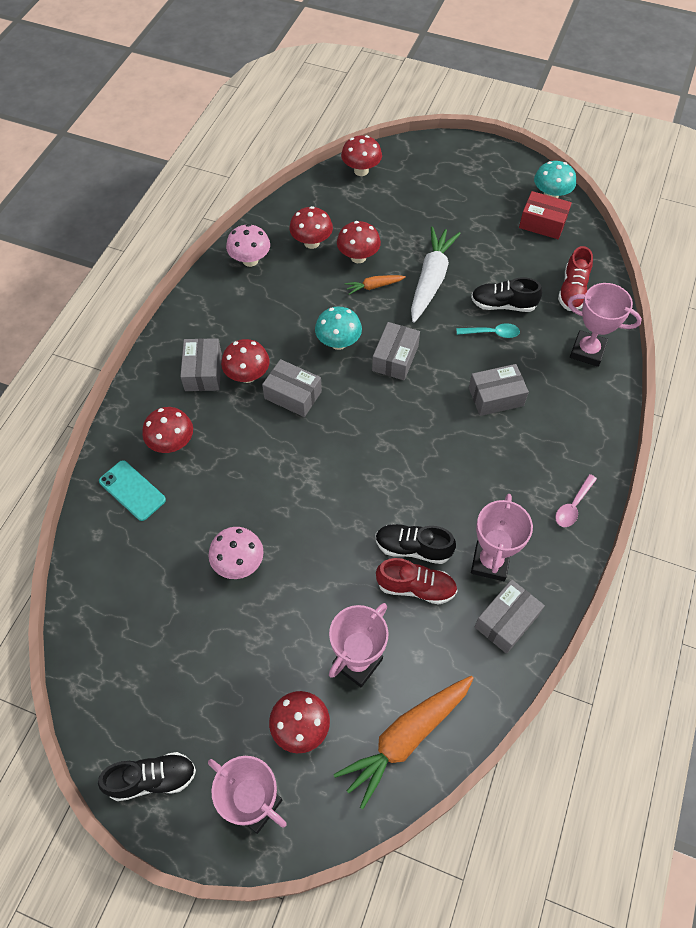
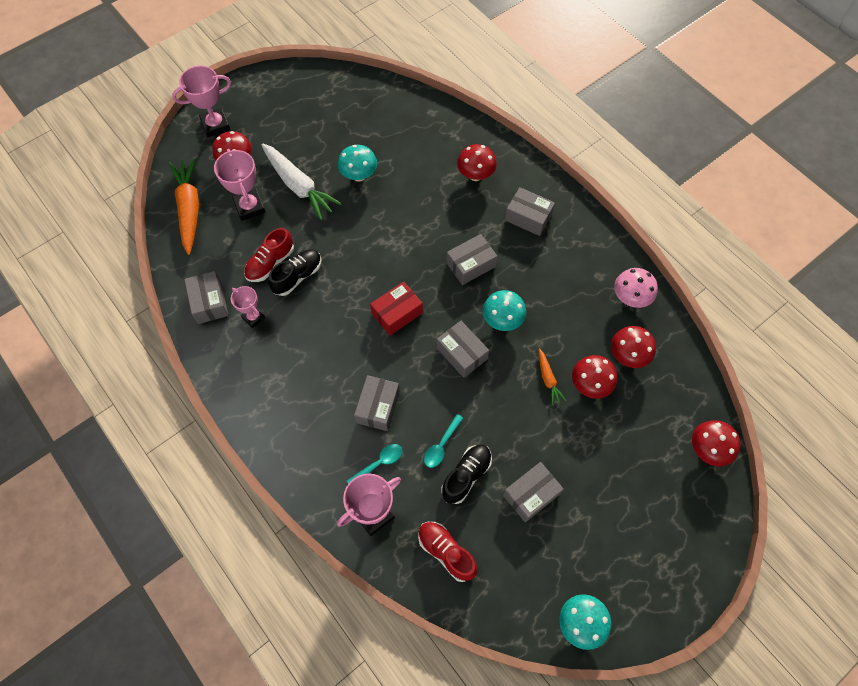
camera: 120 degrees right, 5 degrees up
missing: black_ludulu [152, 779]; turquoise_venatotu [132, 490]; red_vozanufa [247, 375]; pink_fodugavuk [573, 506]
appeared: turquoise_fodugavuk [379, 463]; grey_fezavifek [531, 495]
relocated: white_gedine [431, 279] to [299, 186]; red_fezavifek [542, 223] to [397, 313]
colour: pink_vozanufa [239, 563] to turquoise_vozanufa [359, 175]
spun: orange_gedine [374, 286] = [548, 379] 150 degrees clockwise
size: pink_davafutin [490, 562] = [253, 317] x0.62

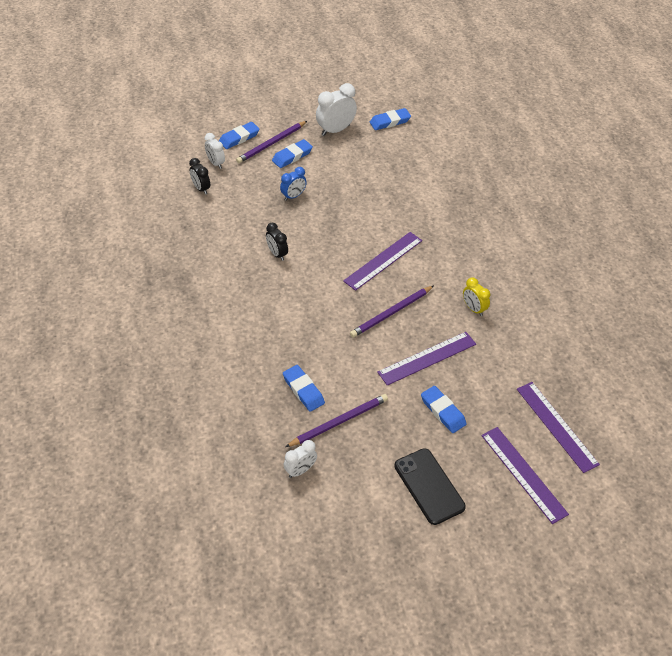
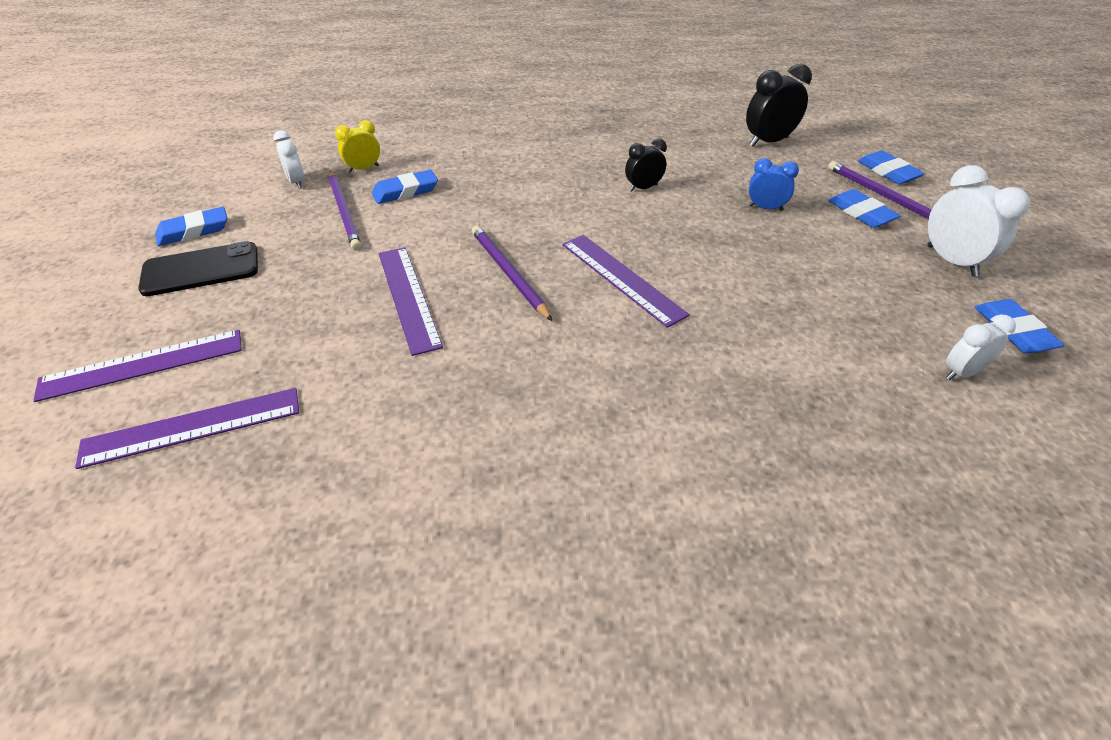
camera: 100 degrees right, 5 degrees down
relocated: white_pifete [215, 163] to [962, 372]; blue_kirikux [443, 411] to [194, 231]; yellow_pifete [473, 309] to [363, 169]
spun: blue_pifete [293, 196] = [765, 208] 135 degrees clockwise
size: black_pifete [201, 188] = [768, 142] x1.62

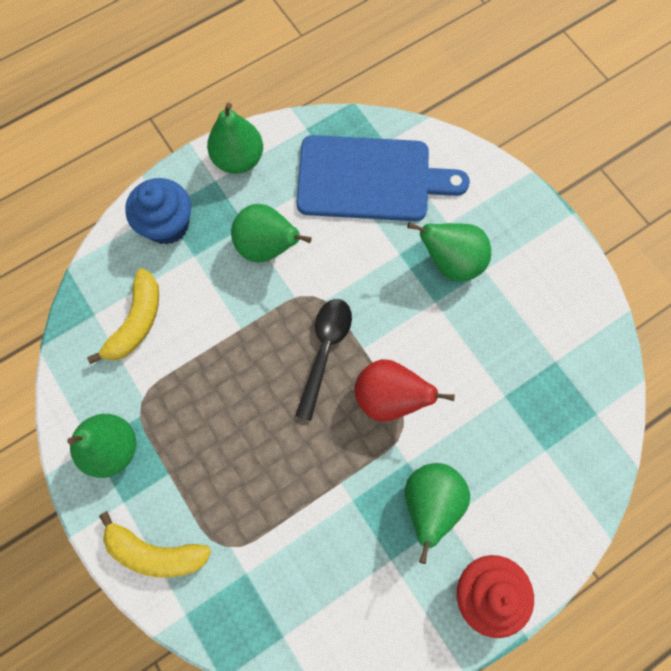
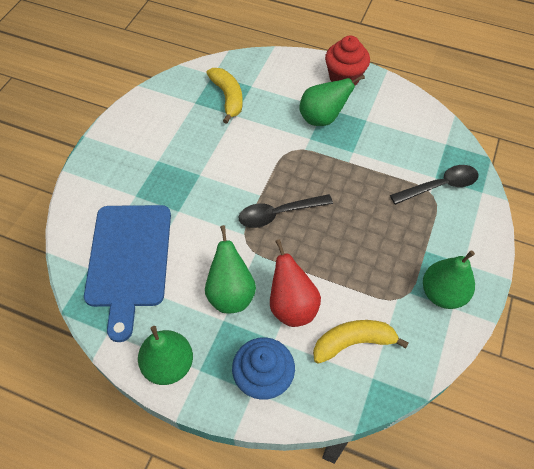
camera: 125 degrees left, 15 degrees down
missing: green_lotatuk [451, 262]
appeared: black_fodugavuk [439, 186]
relocated: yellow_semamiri [155, 552] to [228, 97]; red_lotatuk [389, 397] to [292, 306]
spun: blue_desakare [370, 179] = [128, 260] 150 degrees counterclockwise

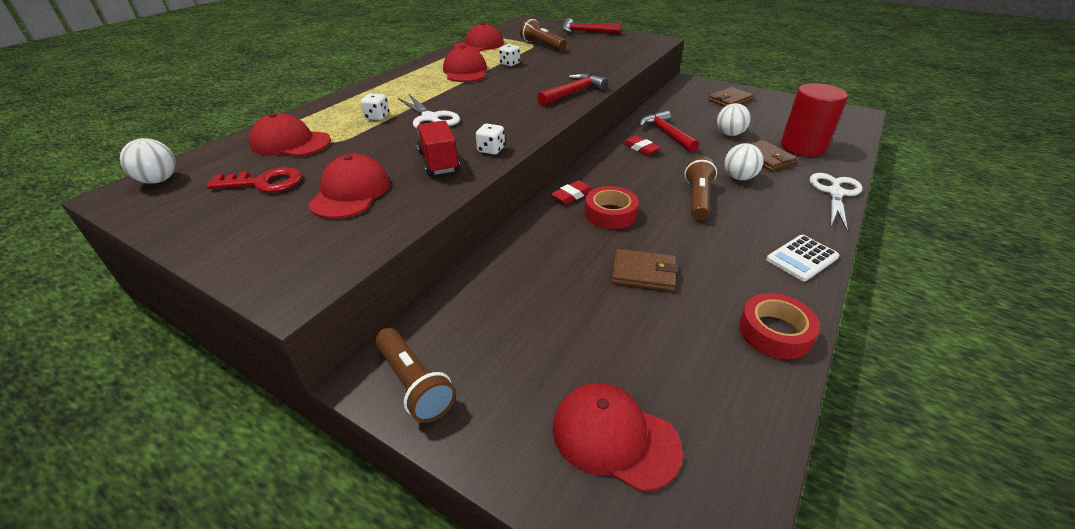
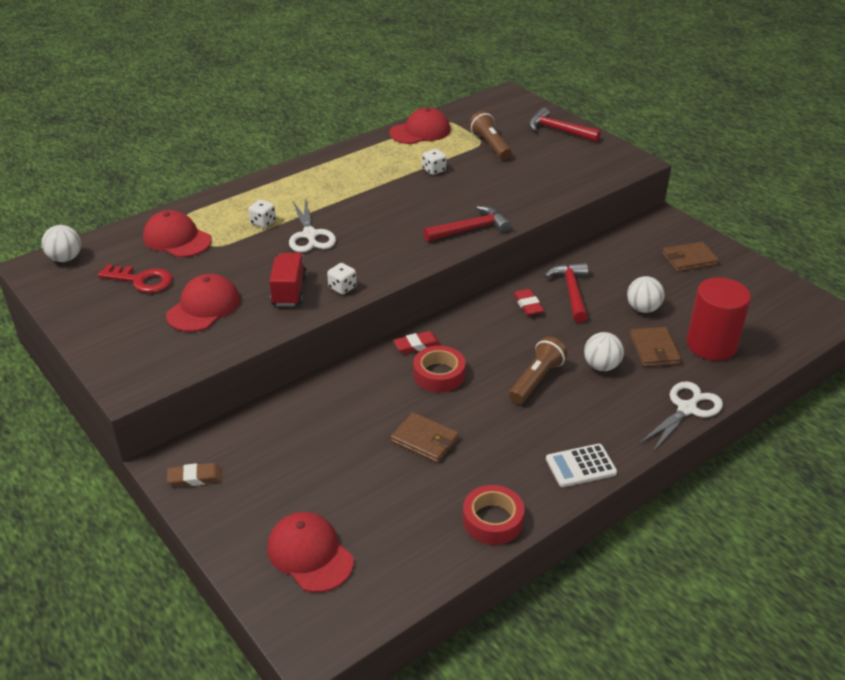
camera: 20 degrees right, 0 degrees up
missing: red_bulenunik [465, 71]
exchanged: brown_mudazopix [414, 384] to brown_kirikux [195, 478]

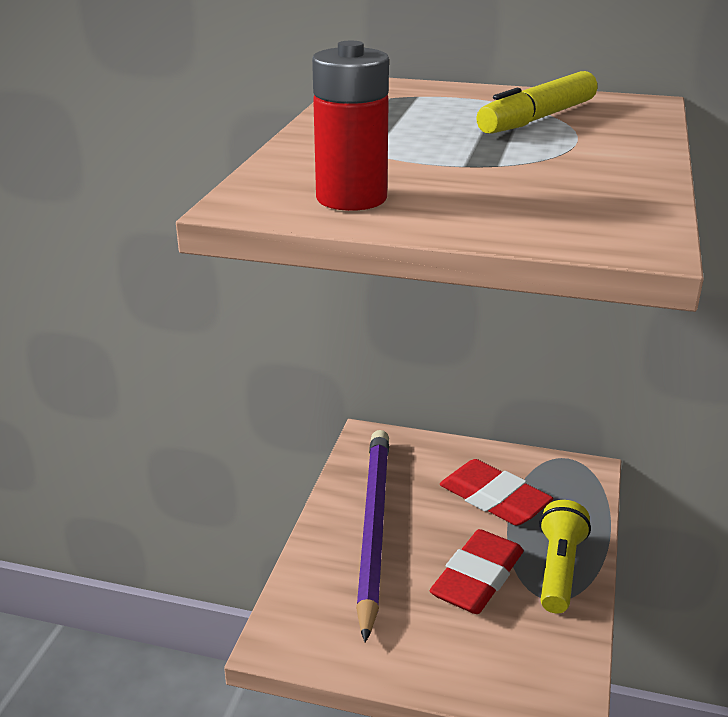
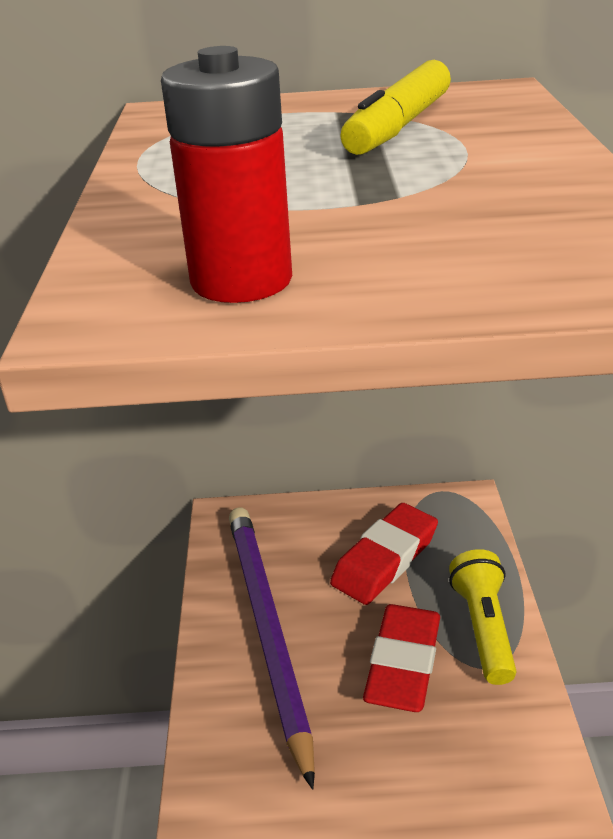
camera: 15 degrees left, 5 degrees up
spun: red_kirikux [494, 499] = [385, 559] 75 degrees counterclockwise

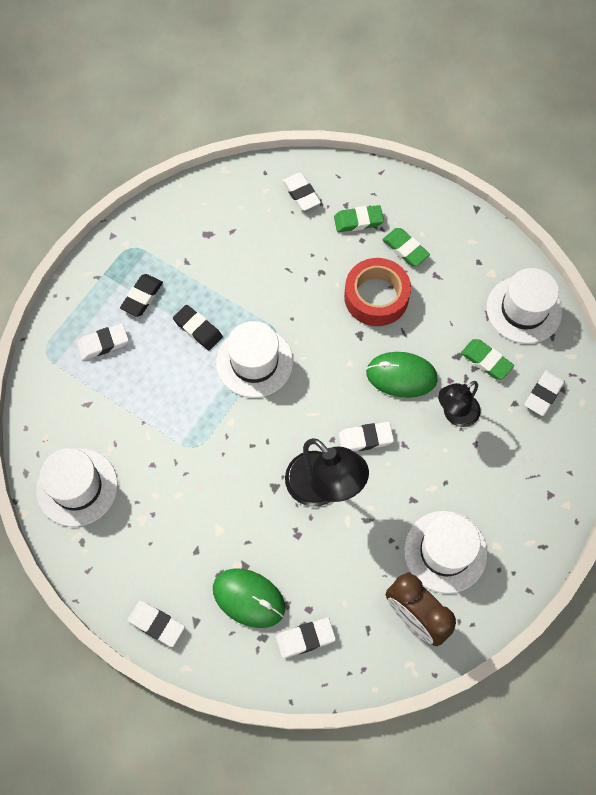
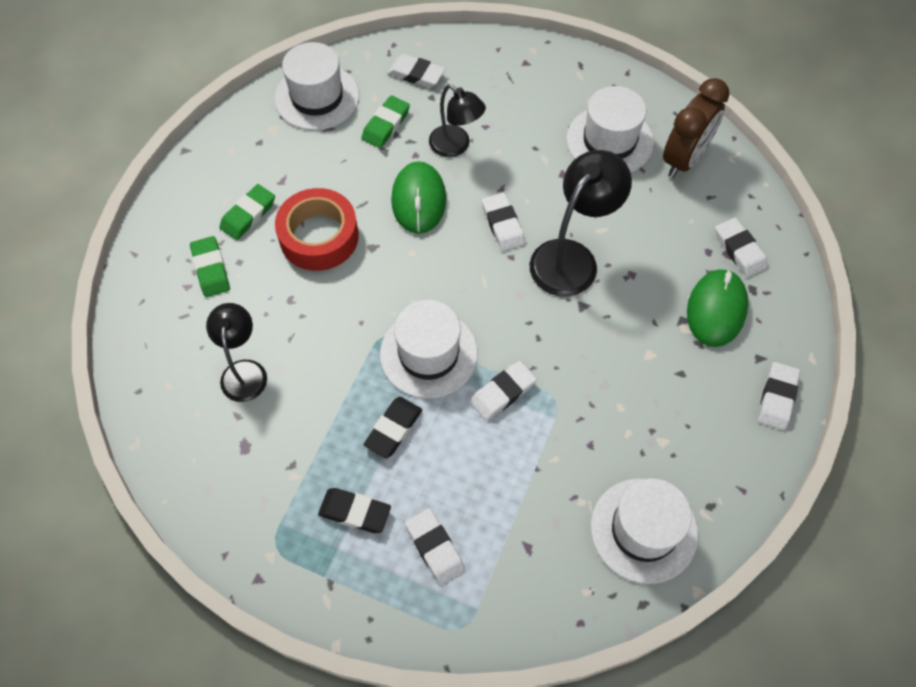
camera: 100 degrees left, 5 degrees down
appeared: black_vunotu [244, 371]
relocated: white_kirikux [301, 194] to [502, 393]

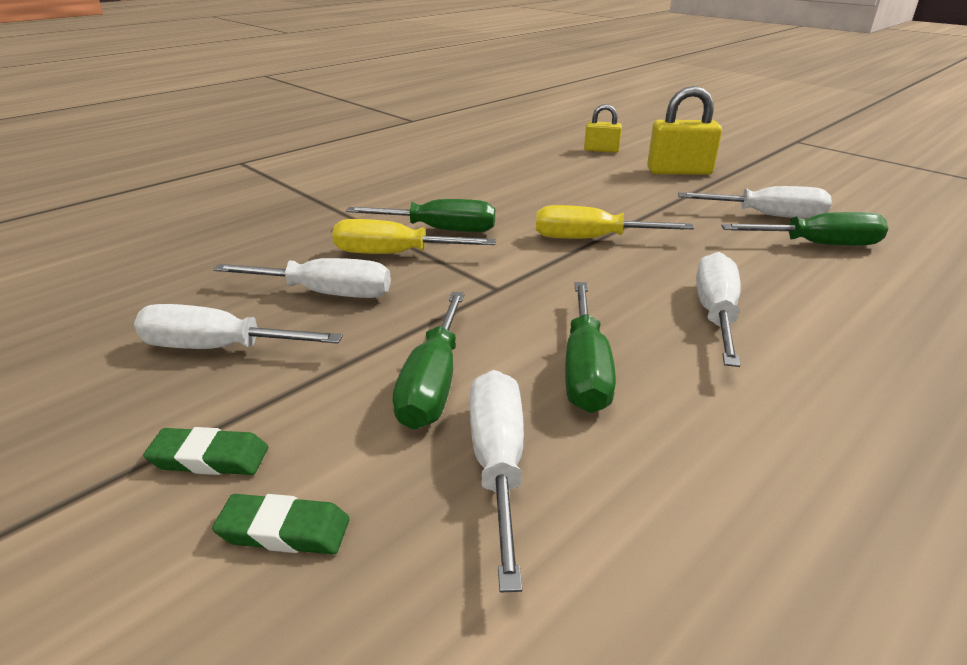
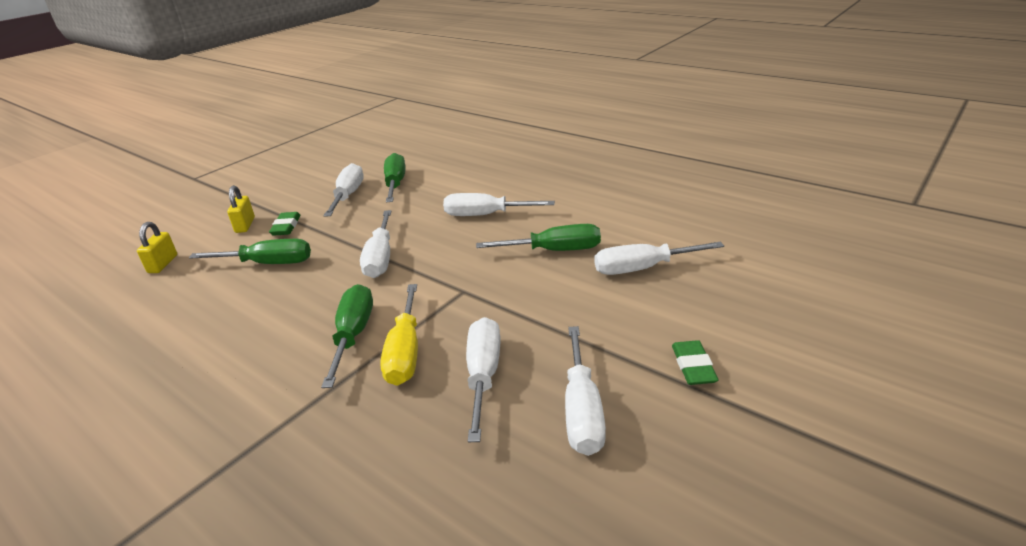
camera: 95 degrees left, 0 degrees up
relocated: green_kirikux [284, 530] to [286, 227]; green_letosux [433, 383] to [268, 263]
colour: yellow_letosux [591, 239] to white_letosux [380, 258]
size: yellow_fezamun [679, 171] = [245, 225] x0.60

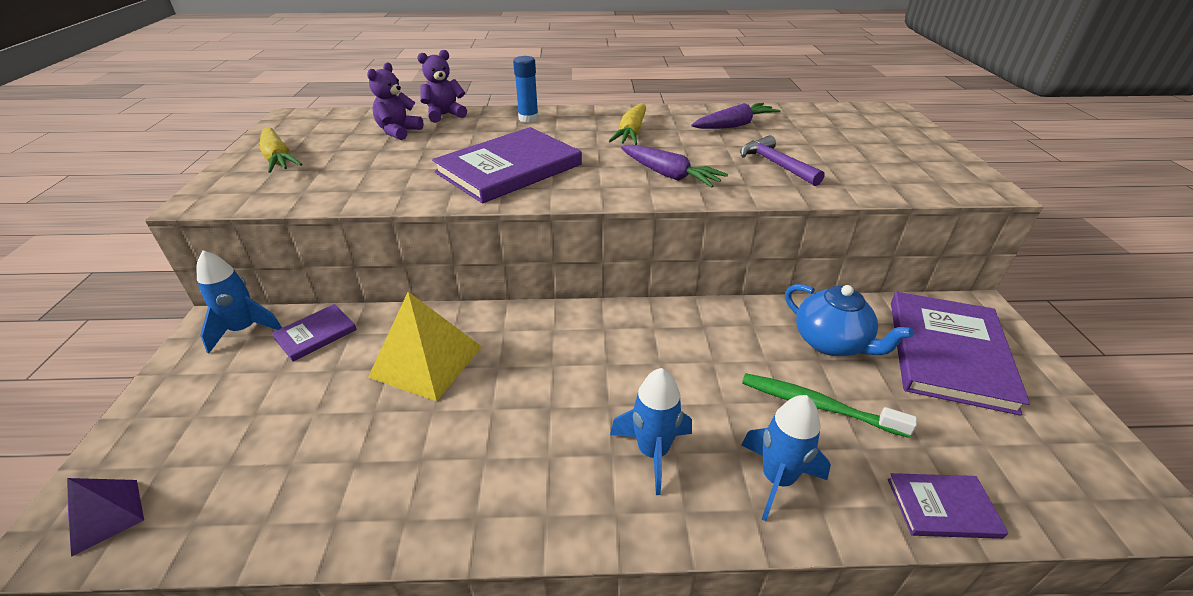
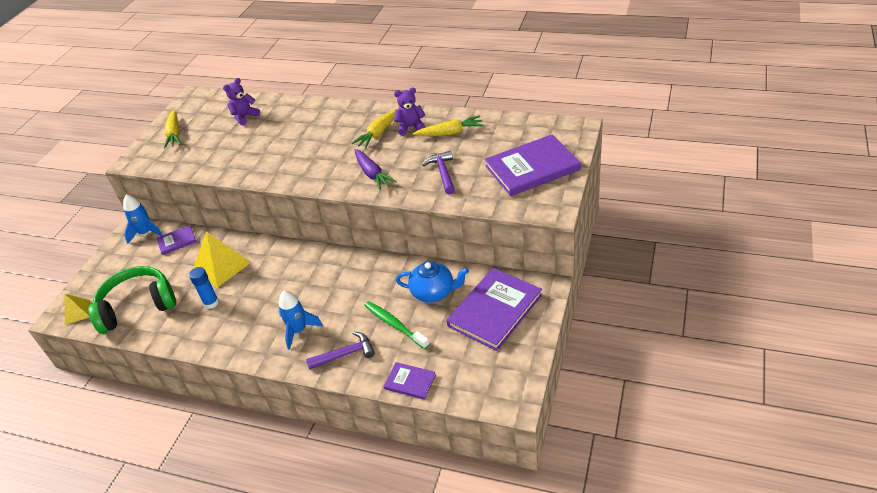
camera: 25 degrees right, 5 degrees up
appeared: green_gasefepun [137, 306]
relocated: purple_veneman [444, 115] to [411, 127]; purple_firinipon [509, 168] to [532, 168]; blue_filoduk [528, 119] to [211, 303]
exchanged: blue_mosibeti [777, 479] to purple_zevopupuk [345, 354]
colour: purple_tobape [105, 516] to yellow_tobape [77, 312]; purple_gedine [734, 125] to yellow_gedine [450, 133]
spun: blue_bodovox [831, 343] = [434, 292] 60 degrees counterclockwise

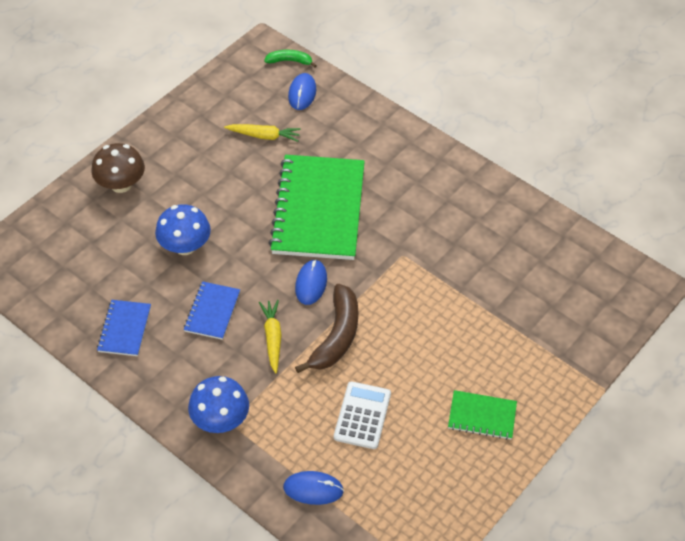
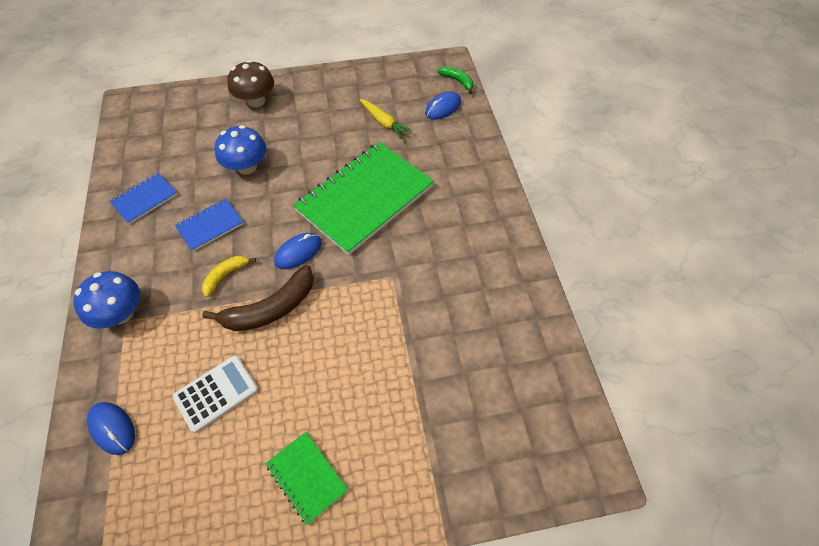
camera: 40 degrees right, 5 degrees up
exchanged: yellow_gedine [272, 338] to yellow_semamiri [226, 276]

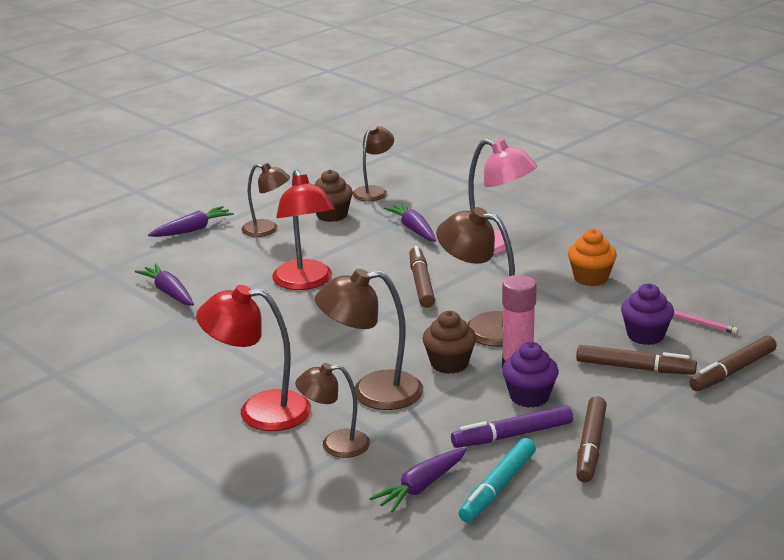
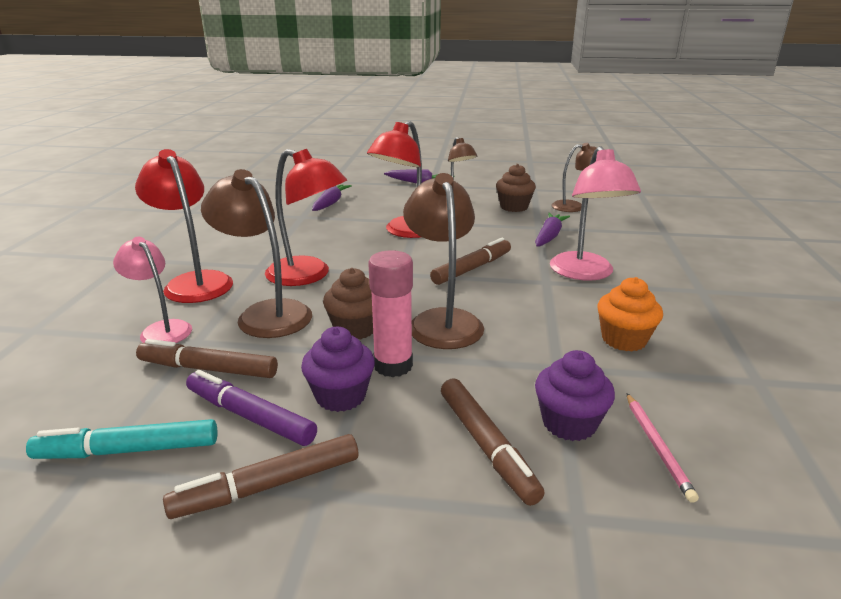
camera: 50 degrees right, 0 degrees up
missing: purple_gedine [421, 487]
appeared: red_vunotu [308, 275]
relocated: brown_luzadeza [732, 371] to [208, 369]
colour: brown_vunotu [335, 445] to pink_vunotu [161, 329]

